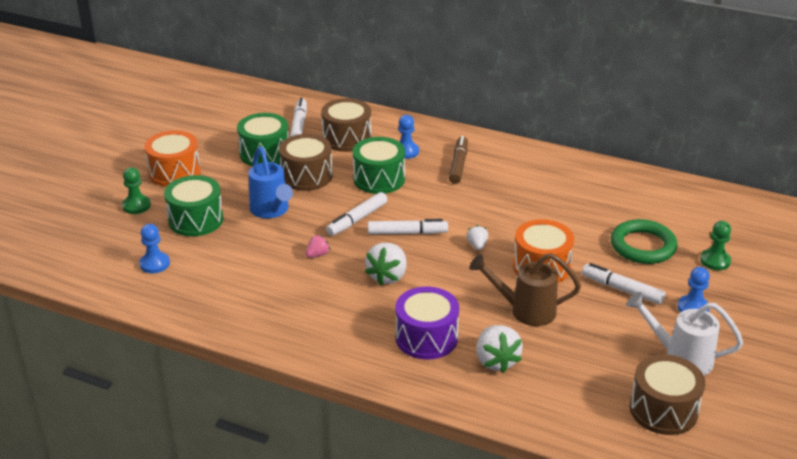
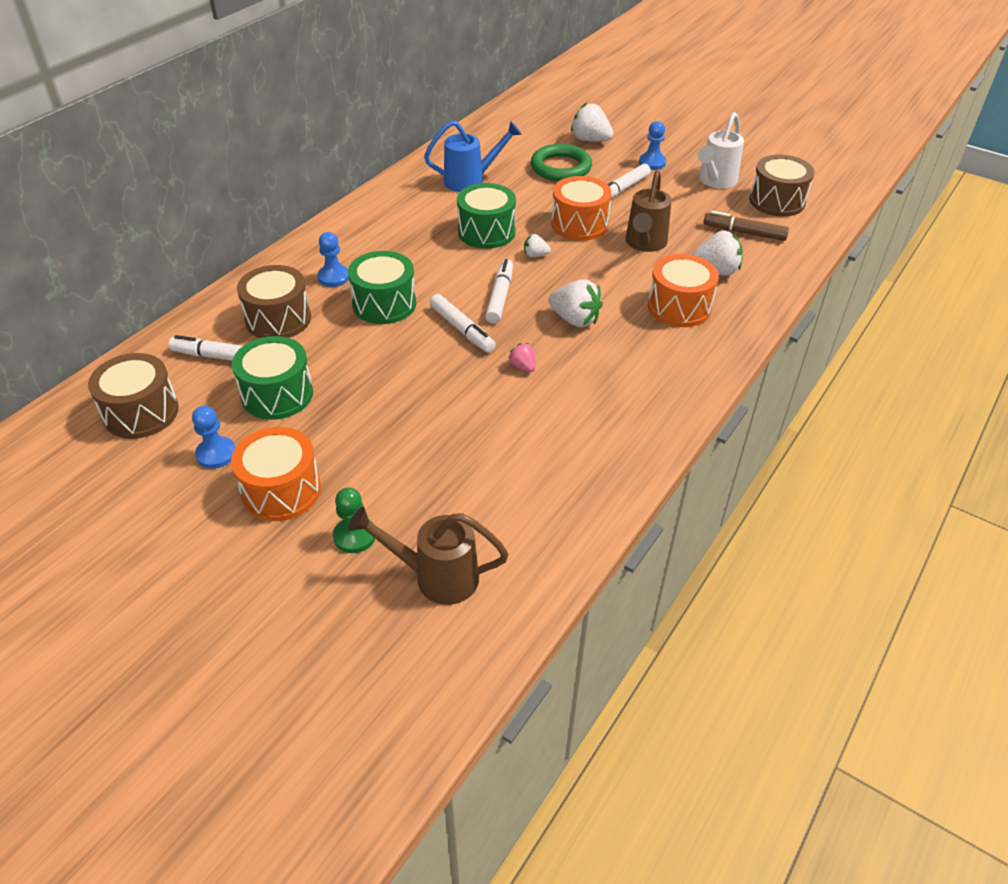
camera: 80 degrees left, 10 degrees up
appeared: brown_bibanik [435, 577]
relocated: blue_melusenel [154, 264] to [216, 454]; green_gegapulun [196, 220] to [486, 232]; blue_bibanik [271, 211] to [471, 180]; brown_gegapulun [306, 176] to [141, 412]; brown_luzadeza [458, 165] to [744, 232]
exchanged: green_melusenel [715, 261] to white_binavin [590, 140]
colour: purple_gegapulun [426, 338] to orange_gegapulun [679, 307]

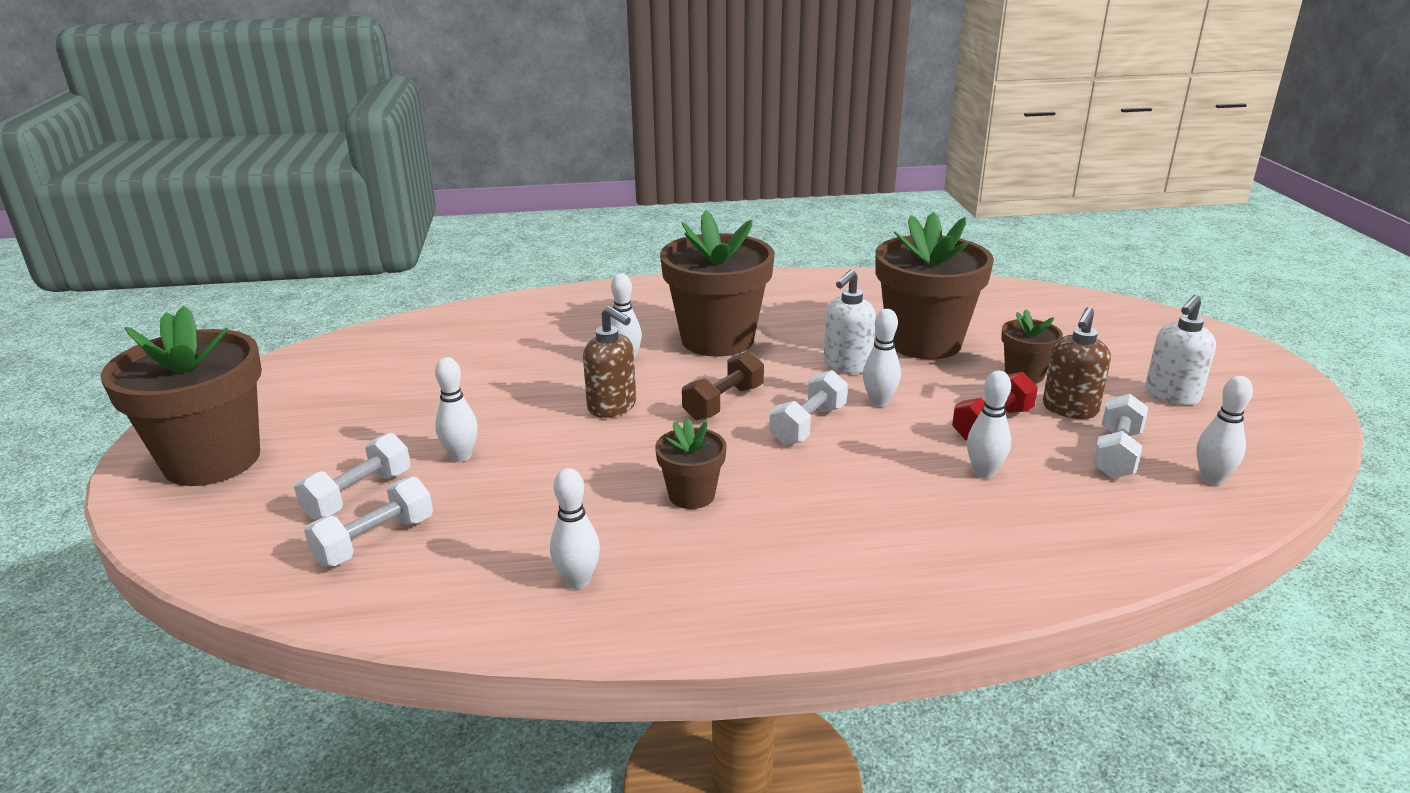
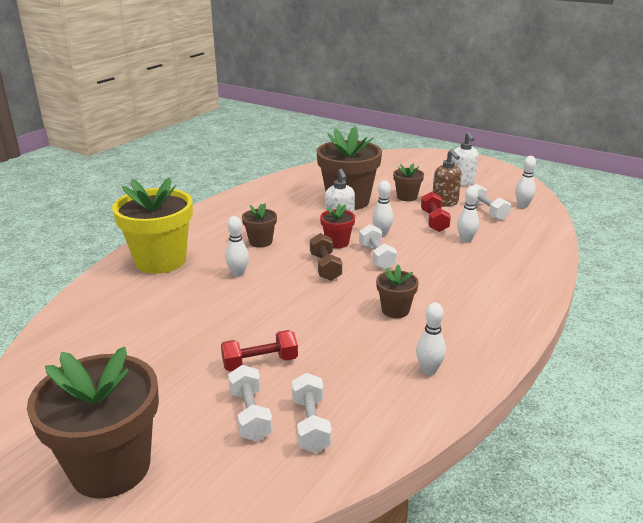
camera: 50 degrees left, 0 degrees up
missing: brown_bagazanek [612, 407]
appeared: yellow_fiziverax [160, 261]; red_fiziverax [337, 242]
exchanged: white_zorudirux [461, 456] to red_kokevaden [260, 363]
size: brown_fiziverax [717, 339] = [260, 242] x0.48

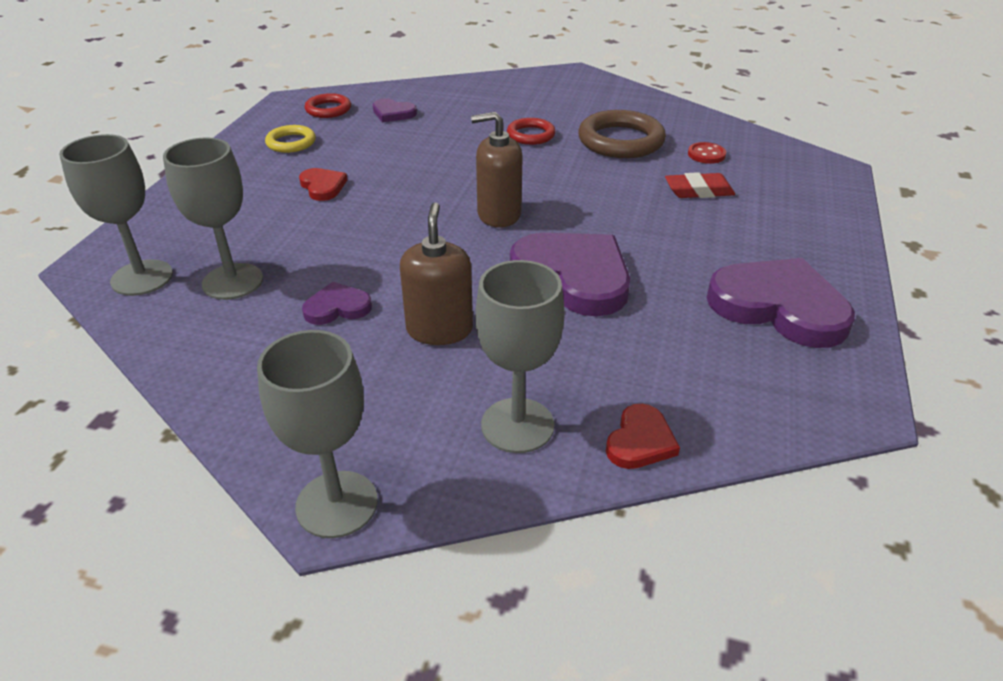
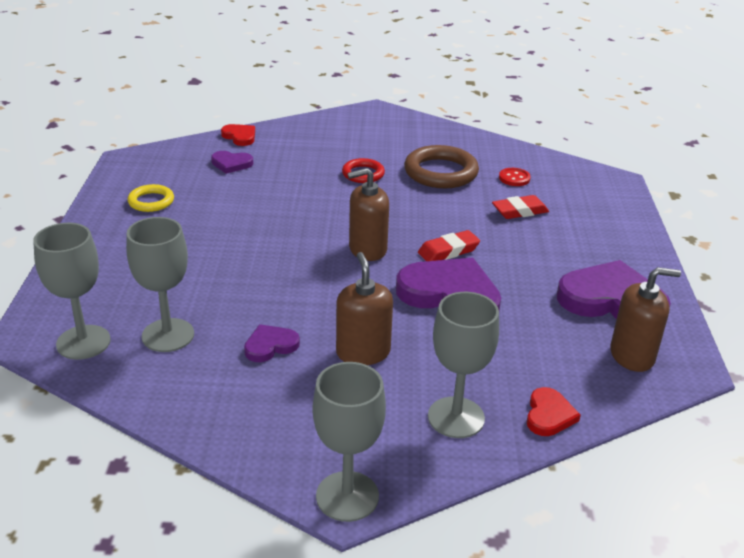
camera: 15 degrees left, 5 degrees down
missing: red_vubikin [328, 109]
appeared: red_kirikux [448, 251]; brown_bagazanek [632, 355]
relocated: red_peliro [323, 186] to [240, 137]

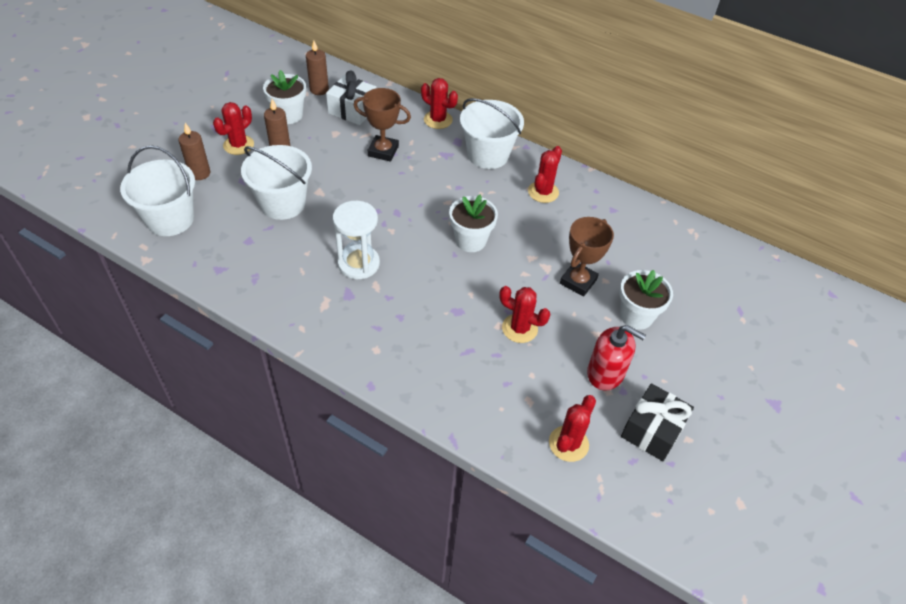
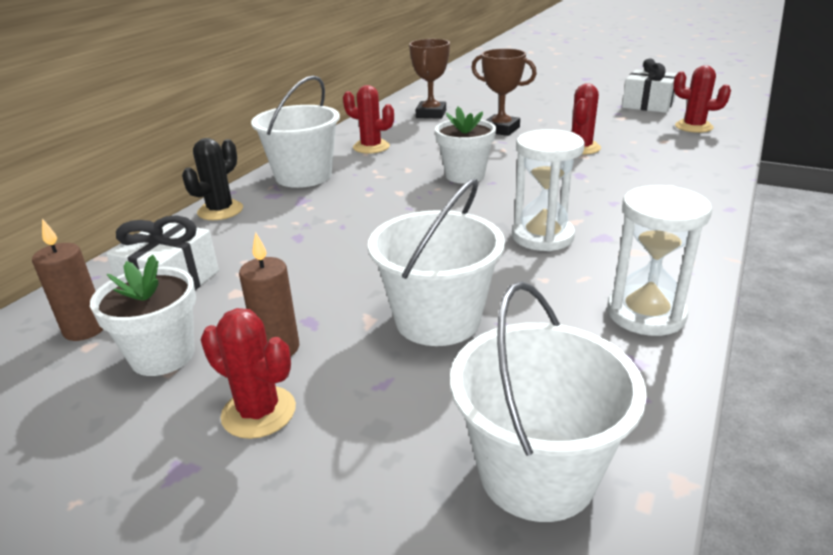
camera: 90 degrees left, 20 degrees down
missing: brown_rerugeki [199, 173]; red_bagazanek [605, 373]; white_fiziverax [636, 316]
appeared: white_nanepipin [645, 314]
relocated: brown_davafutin [383, 151] to [431, 114]
colour: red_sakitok [438, 120] to black_sakitok [220, 210]; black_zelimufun [652, 430] to white_zelimufun [648, 105]

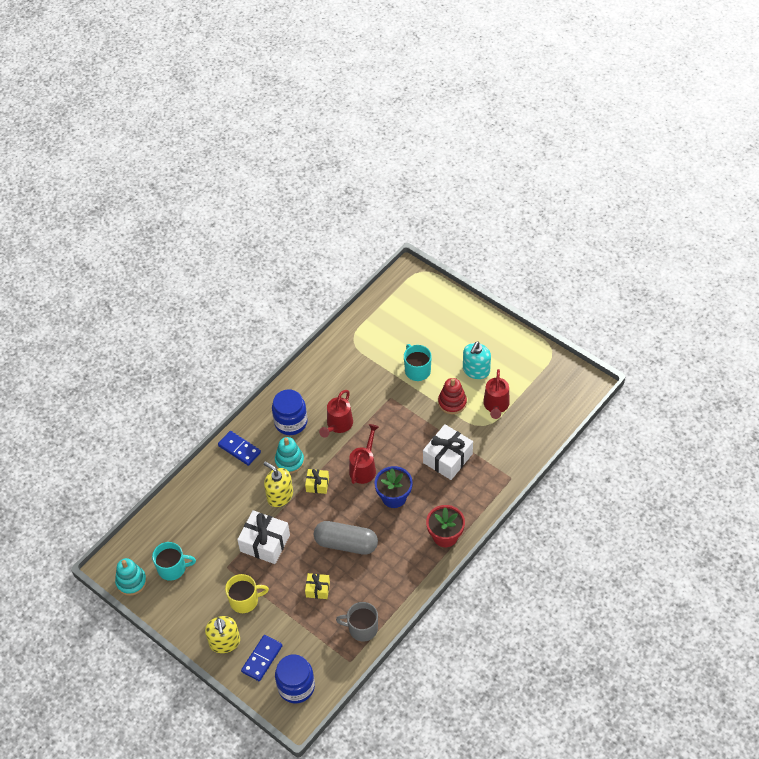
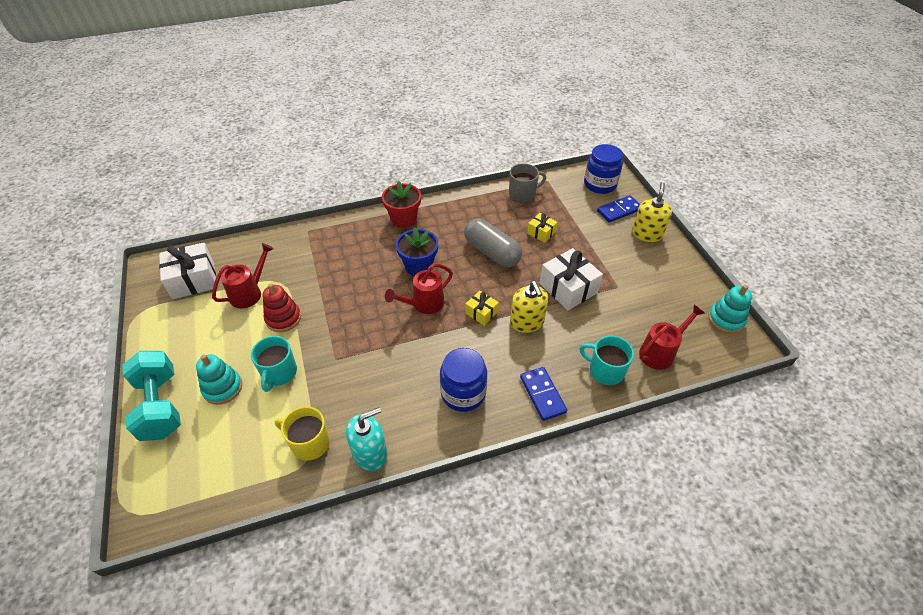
camera: 150 degrees left, 5 degrees down
appeared: turquoise_kokevaden [160, 406]
relocated: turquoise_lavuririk [173, 568] to [605, 370]; yellow_lavuririk [245, 600] to [309, 443]; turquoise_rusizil [289, 461] to [222, 388]; red_bibanik [338, 425] to [660, 352]; white_zelimufun [447, 458] to [193, 280]; turquoise_bagazanek [476, 370] to [370, 453]
spun: grey_lavuririk [362, 628] = [523, 194] 60 degrees counterclockwise

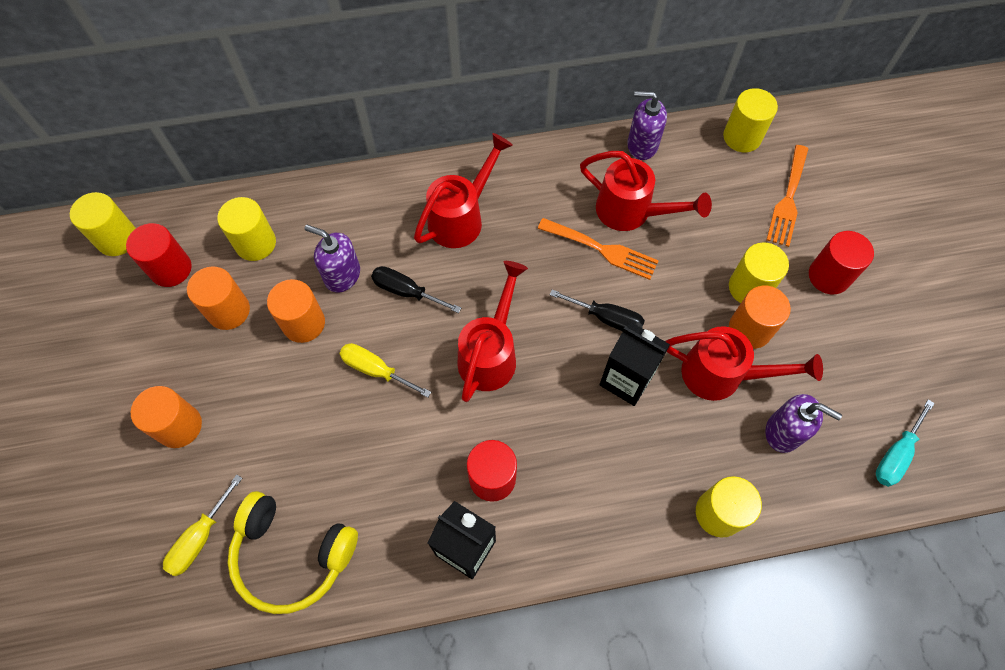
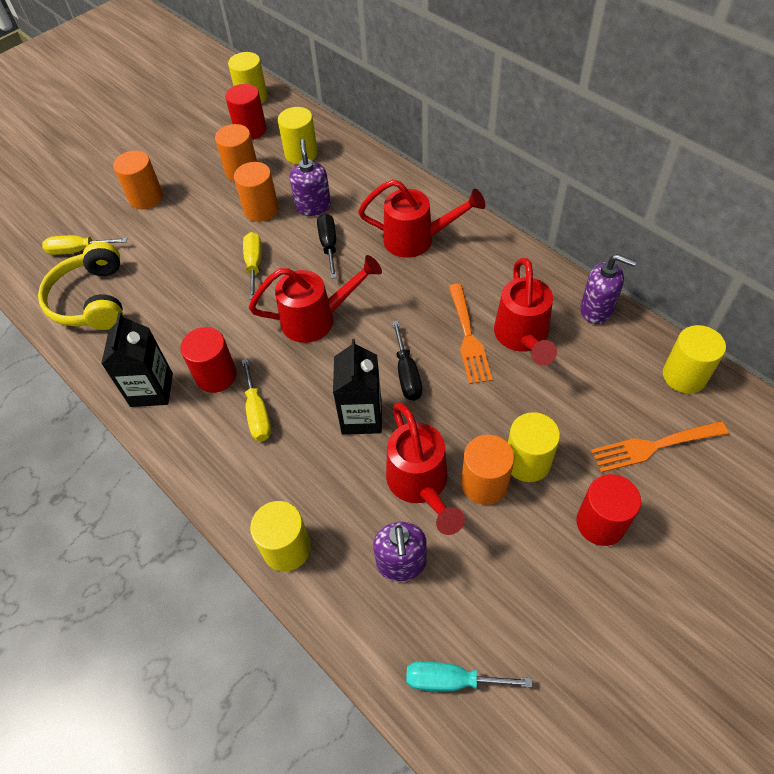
camera: 60 degrees right, 10 degrees down
appeared: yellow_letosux [257, 413]
spun: purple_bagazanek [642, 145] = [597, 310] 135 degrees clockwise

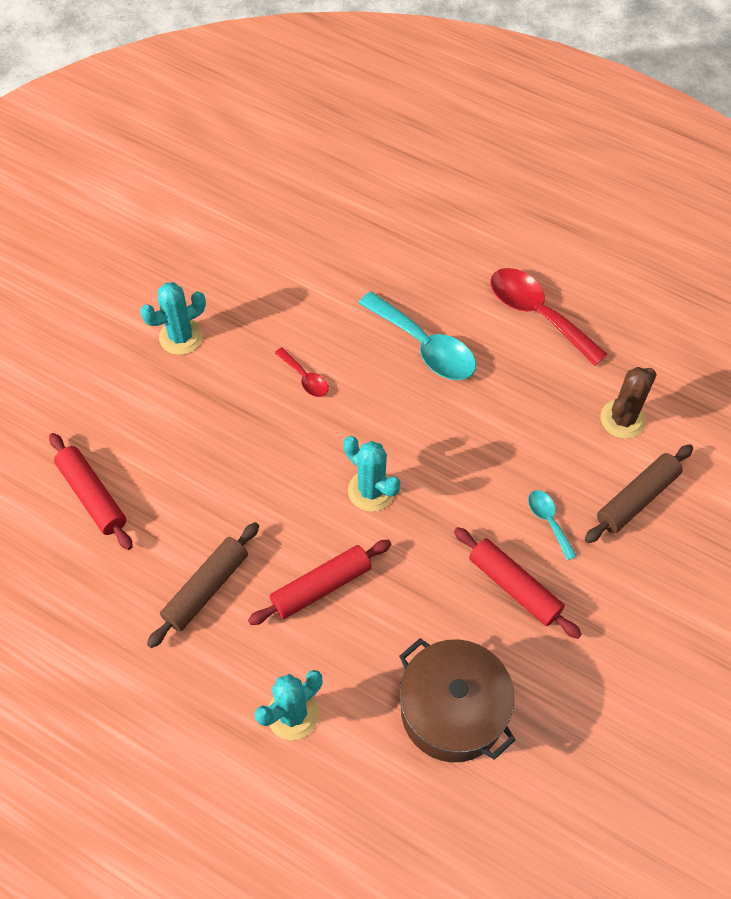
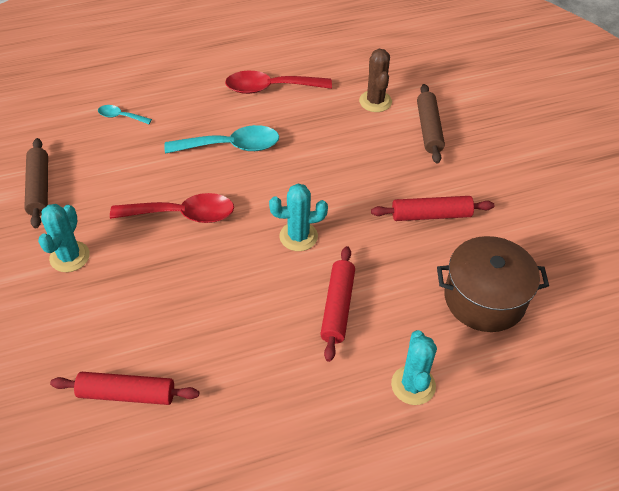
camera: 50 degrees left, 10 degrees down
relocated: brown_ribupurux [206, 588] to [39, 188]; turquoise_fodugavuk [548, 521] to [120, 116]
size: red_fodugavuk [305, 378] = [183, 214] x1.98

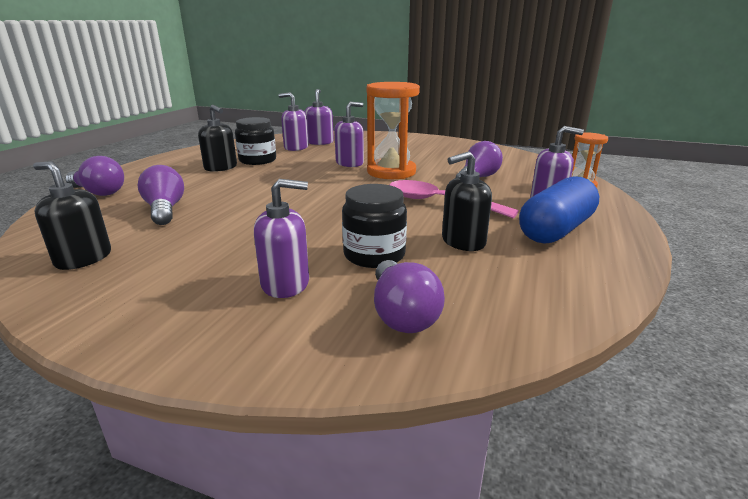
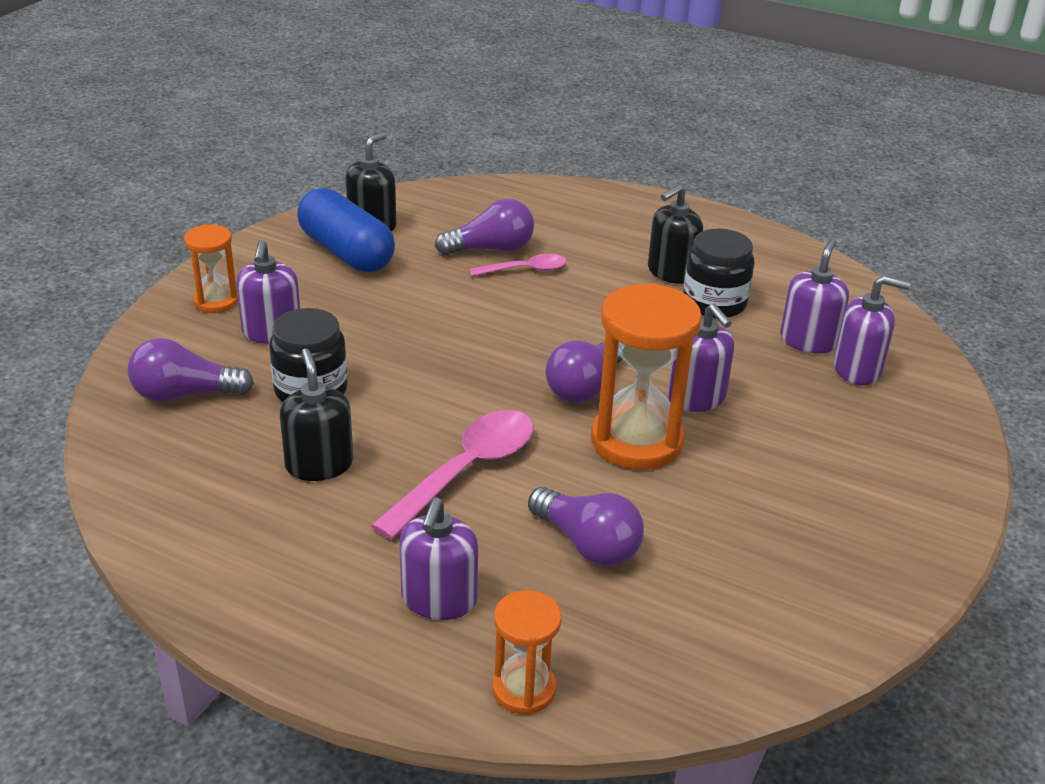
camera: 95 degrees right, 10 degrees up
appeared: orange_nanepipin [216, 301]; pink_fodugavuk [525, 270]
relocated: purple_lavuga [99, 192] to [584, 387]; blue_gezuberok [556, 230] to [346, 252]

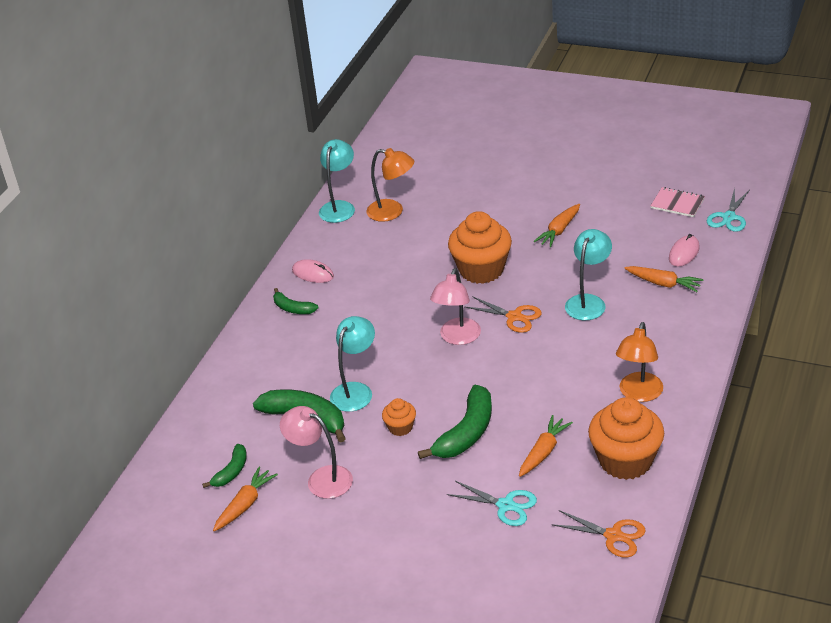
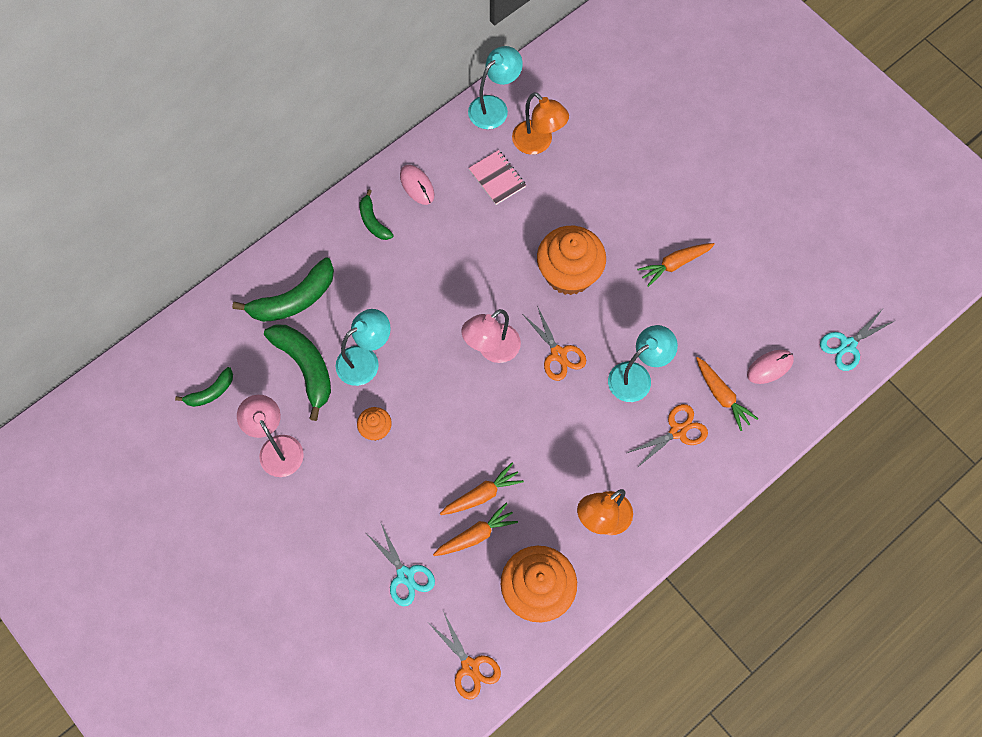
camera: 25 degrees right, 30 degrees up
appeared: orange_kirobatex [677, 431]
relocated: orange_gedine [245, 504] to [482, 494]; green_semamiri [466, 433] to [294, 299]; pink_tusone [677, 203] to [497, 178]

